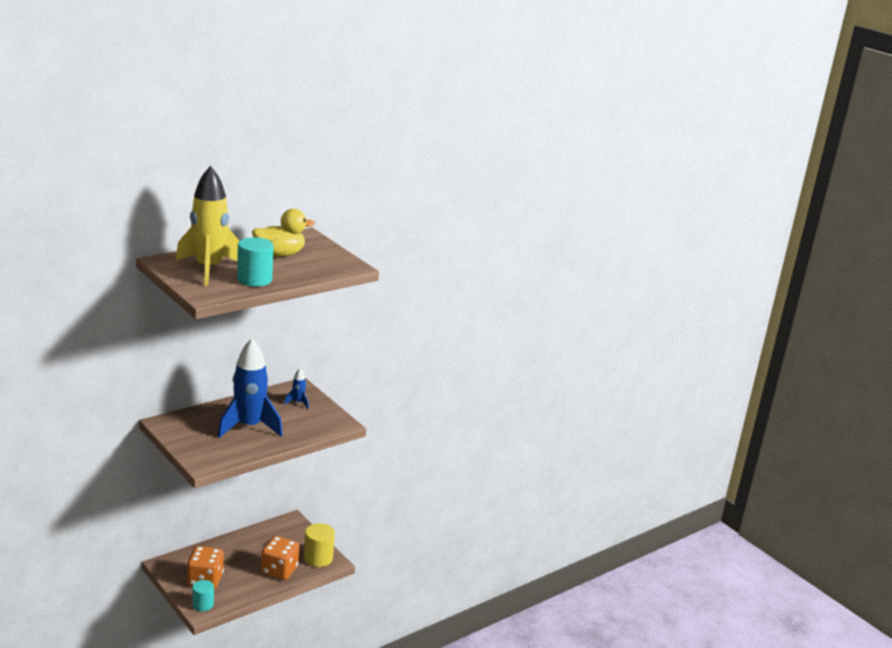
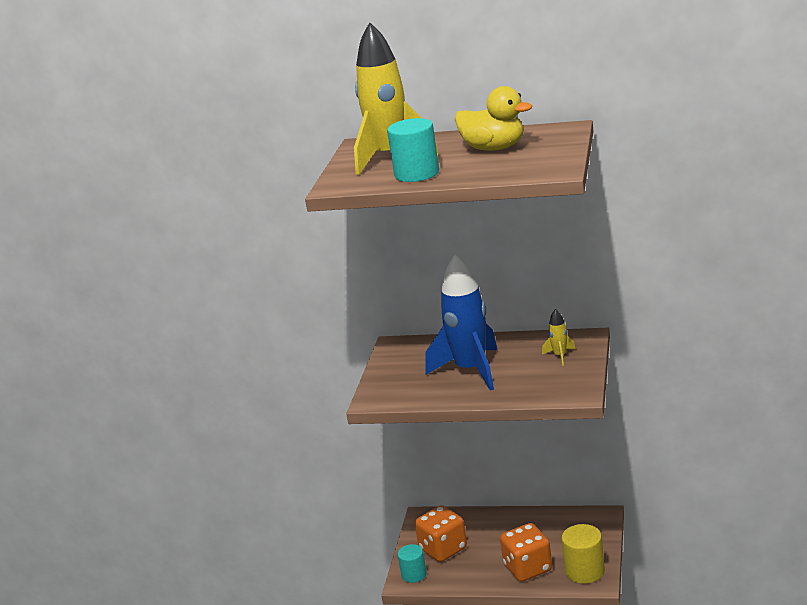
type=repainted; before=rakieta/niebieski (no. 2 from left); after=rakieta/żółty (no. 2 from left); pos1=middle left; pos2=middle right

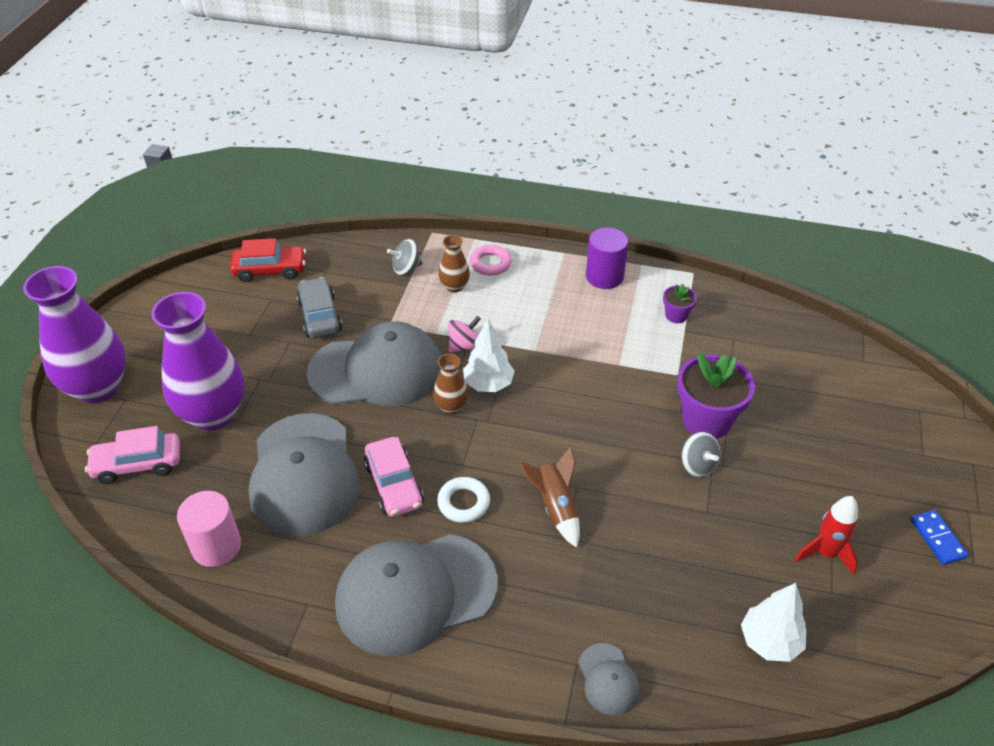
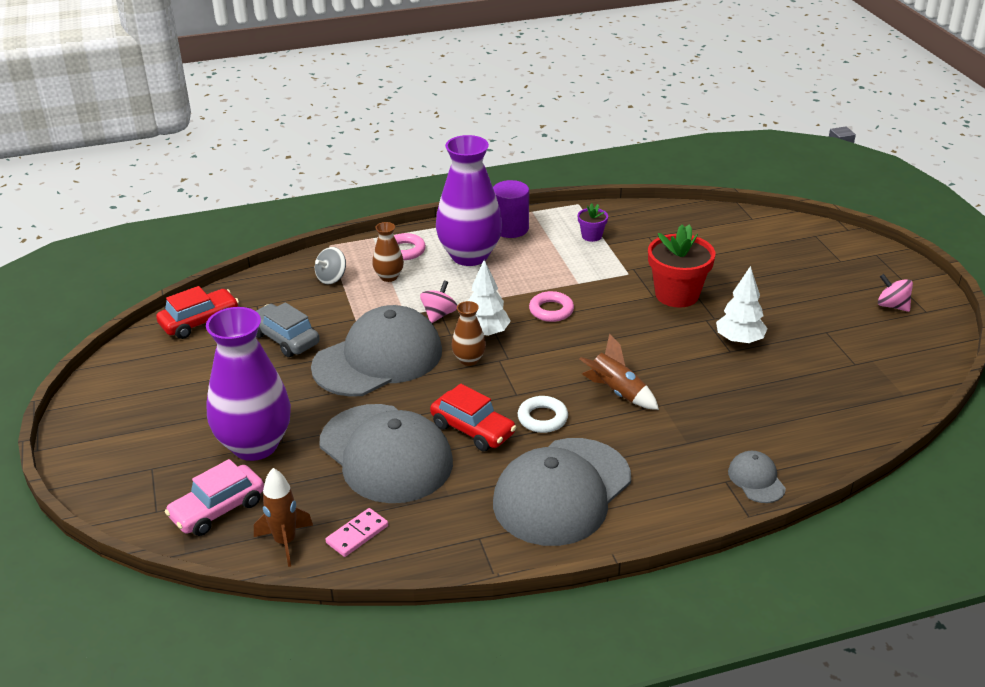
type=new; after=rakieta/brązowy (no. 1 from left); pos2=bottom left
type=swapped; before=walec/różowy; after=kostka domina/różowy; pos1=bottom left; pos2=bottom centre
type=repainted; before=samochód/różowy (no. 2 from left); after=samochód/czerwony (no. 2 from left); pos1=centre; pos2=centre
type=shifted; before=wazon/fioletowy (no. 1 from left in the first image); after=wazon/fioletowy (no. 2 from left); pos1=middle left; pos2=top centre
type=new; after=pierścień/różowy (no. 2 from left); pos2=centre
type=repainted; before=doniczka/fioletowy (no. 2 from left); after=doniczka/czerwony; pos1=middle right; pos2=middle right
type=shifted; before=drzewko/biały (no. 2 from left); pos1=bottom right; pos2=middle right
type=rotated; before=czapka/szary (no. 4 from left); pos1=bottom centre; pos2=bottom right; turn=-150
type=swapped; before=kostka domina/niebieski; after=bączek/różowy (no. 2 from left); pos1=bottom right; pos2=middle right
type=gone; before=bączek/szary (no. 2 from left); pos1=middle right
type=gone; before=rakieta/czerwony; pos1=bottom right

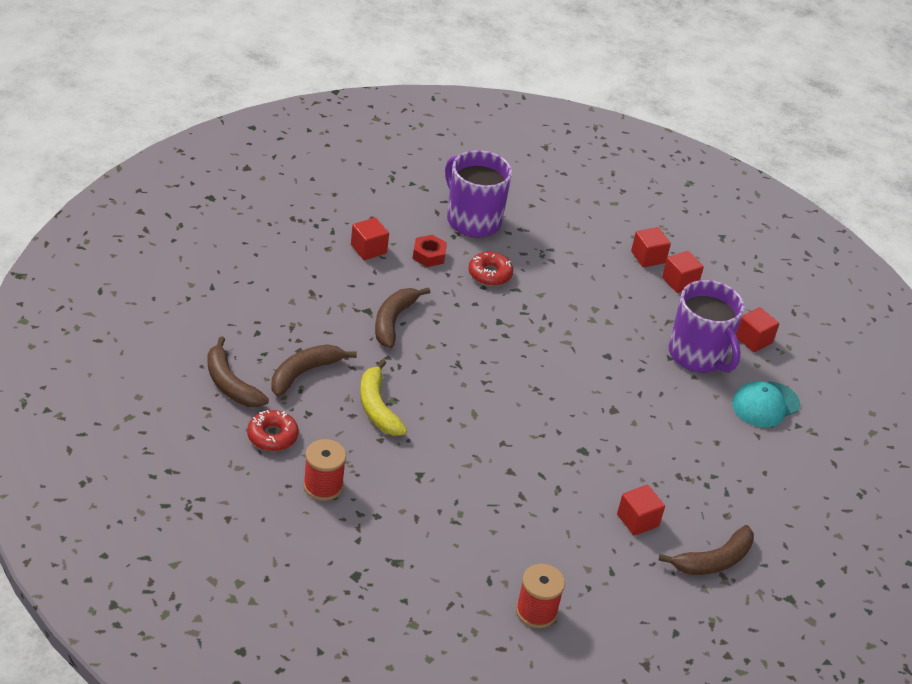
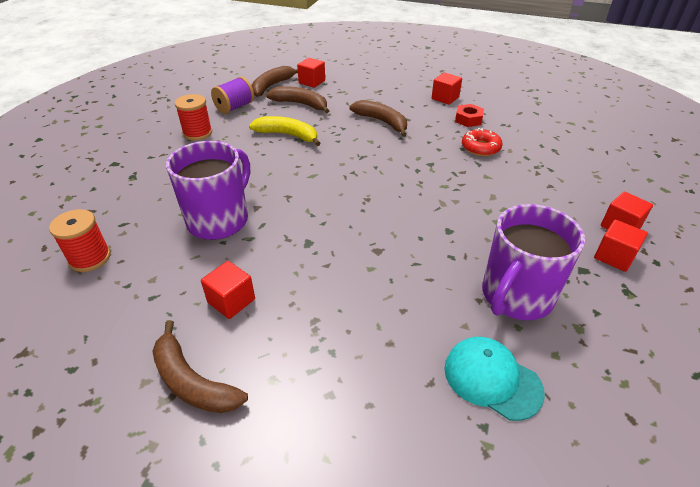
type=shifted; before=kubek/fioletowy (no. 1 from left); pos1=top centre; pos2=middle left
type=swapped; before=donut/czerwony (no. 1 from left); after=szpulka/fioletowy; pos1=middle left; pos2=top left
type=rotated; before=banan/żółty; pos1=centre; pos2=top centre; turn=60
type=shifted; before=sześcian/czerwony (no. 5 from left in the first image); after=sześcian/czerwony (no. 2 from left); pos1=middle right; pos2=top centre
type=rotated; before=banan/brązowy (no. 3 from left in the first image); pos1=centre; pos2=top centre; turn=45

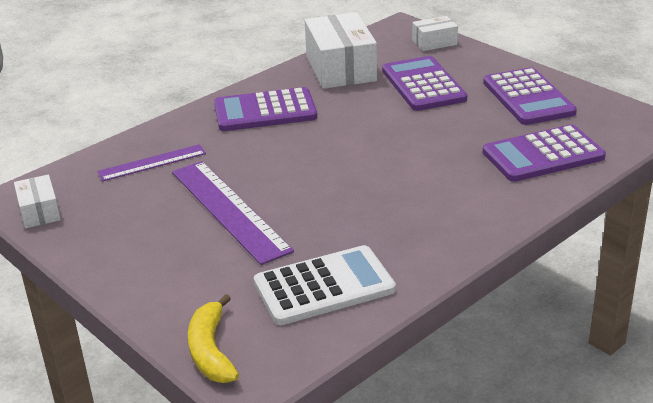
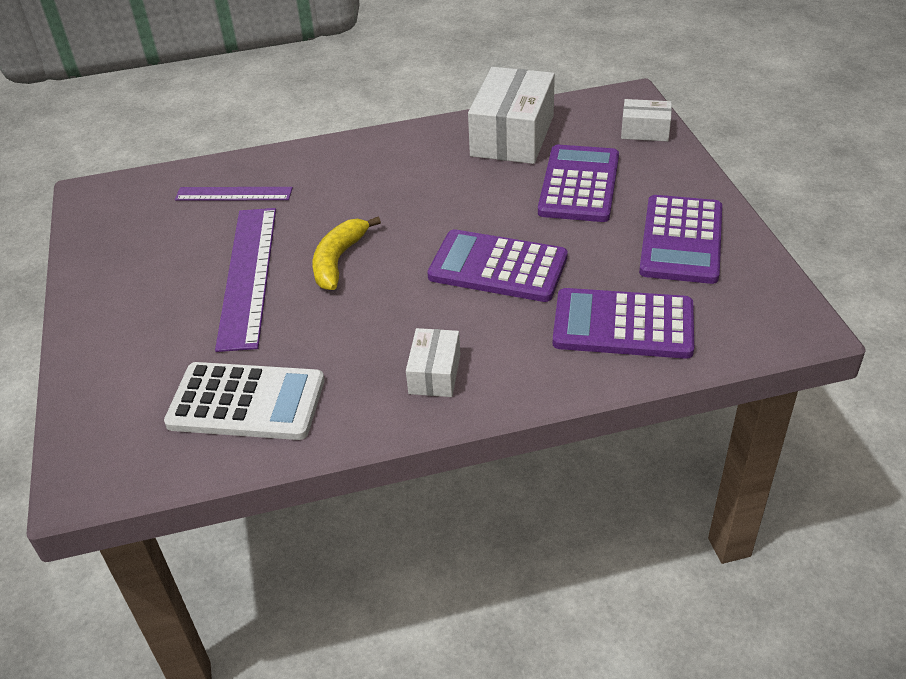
type=shifted; before=banan/żółty; pos1=bottom left; pos2=centre
type=shifted; before=pudełko/biały (no. 1 from left); pos1=middle left; pos2=centre
type=shifted; before=kalkulator/fioletowy (no. 1 from left); pos1=top centre; pos2=centre

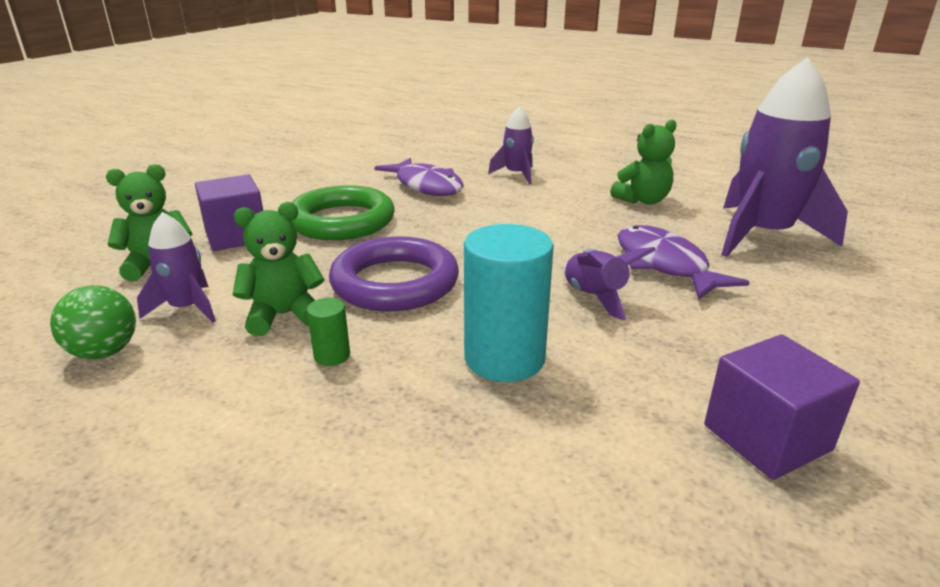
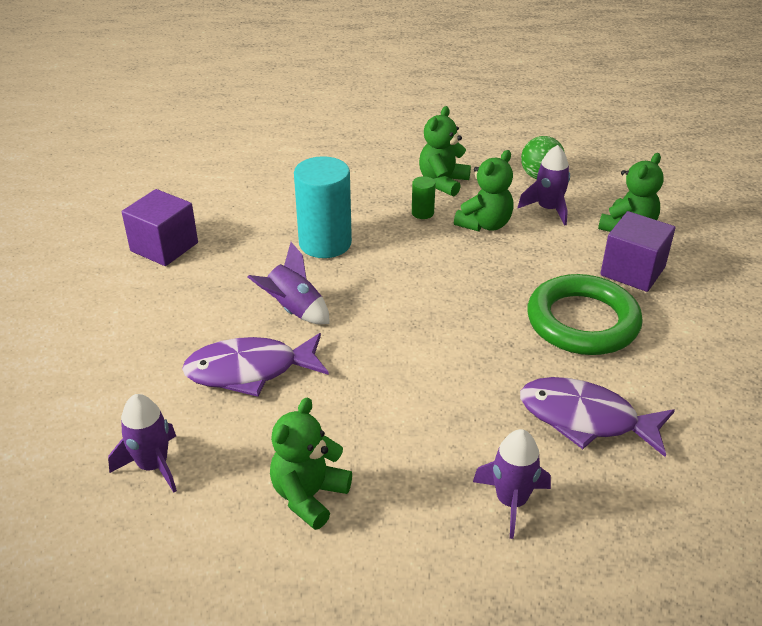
type=scaled; before=rakieta/fioletowy (no. 4 from left in the first image); pos1=top right; pos2=bottom left; scale=0.5
type=rotated; before=ryba/fioletowy (no. 2 from left in the first image); pos1=middle right; pos2=centre; turn=135
type=new; after=miś/zielony (no. 2 from left); pos2=top centre
type=gone; before=pierścień/fioletowy; pos1=centre

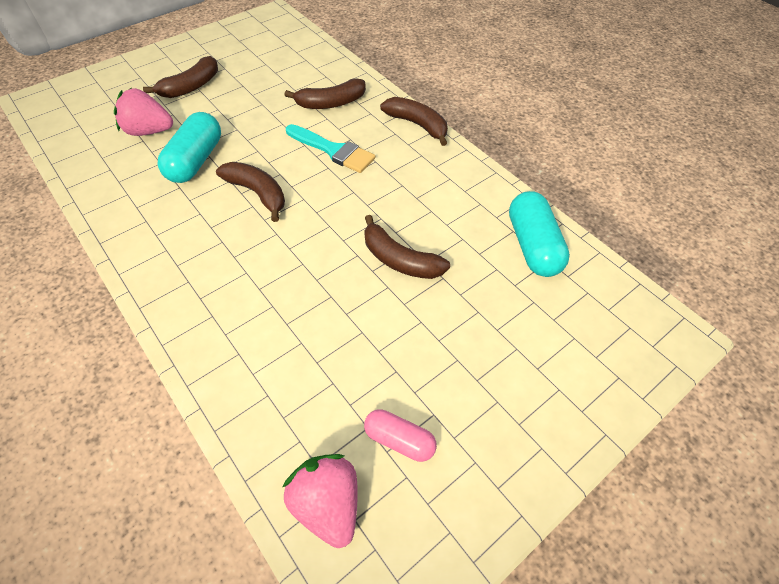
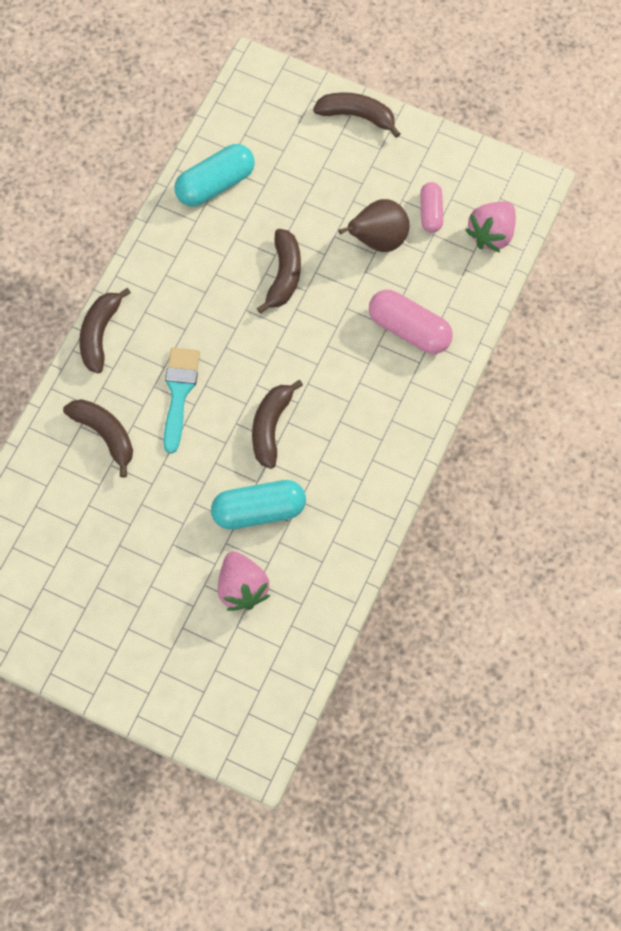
type=shifted; before=banan/brązowy (no. 1 from left in the first image); after=banan/brązowy (no. 5 from left); pos1=top left; pos2=top centre
type=new; after=gruszka/brązowy; pos2=top centre
type=new; after=kapsułka/różowy (no. 1 from left); pos2=centre

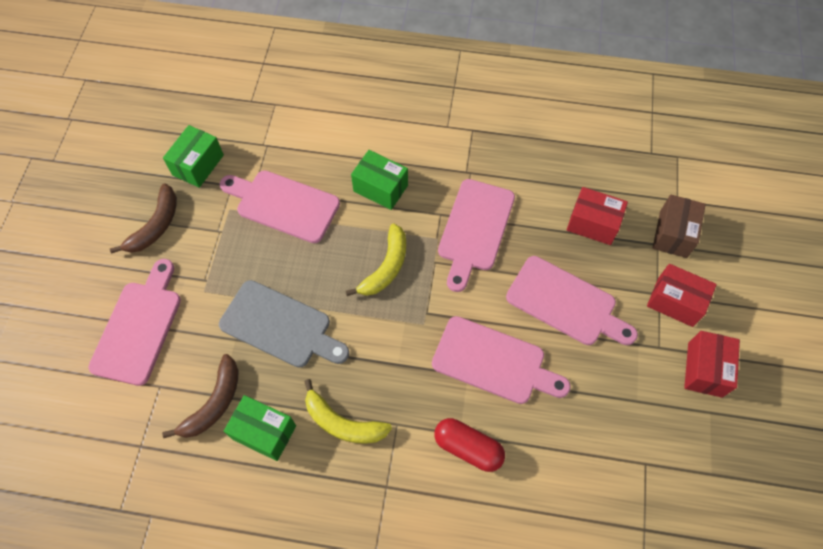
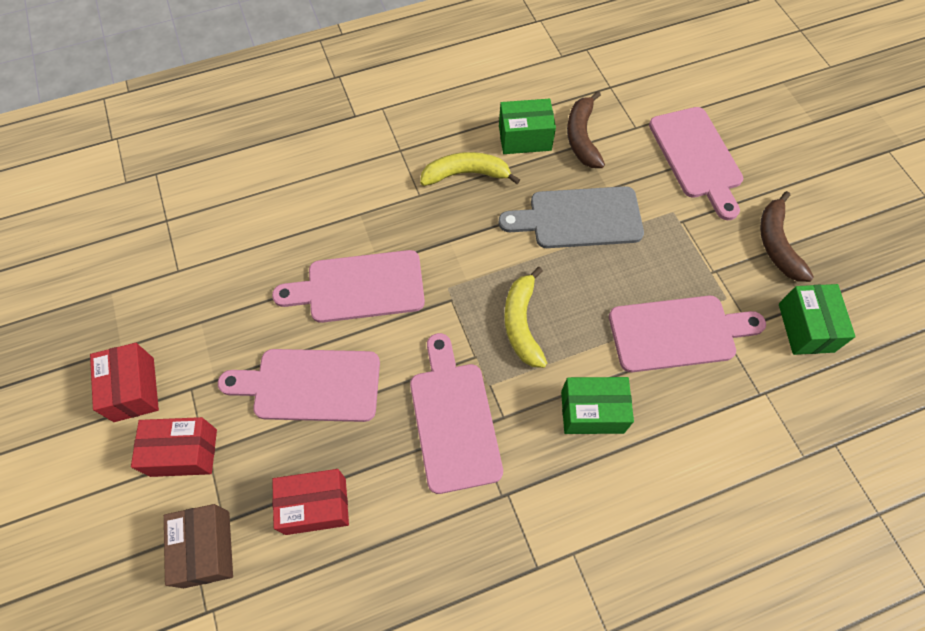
type=gone; before=kapsułka/czerwony; pos1=bottom centre

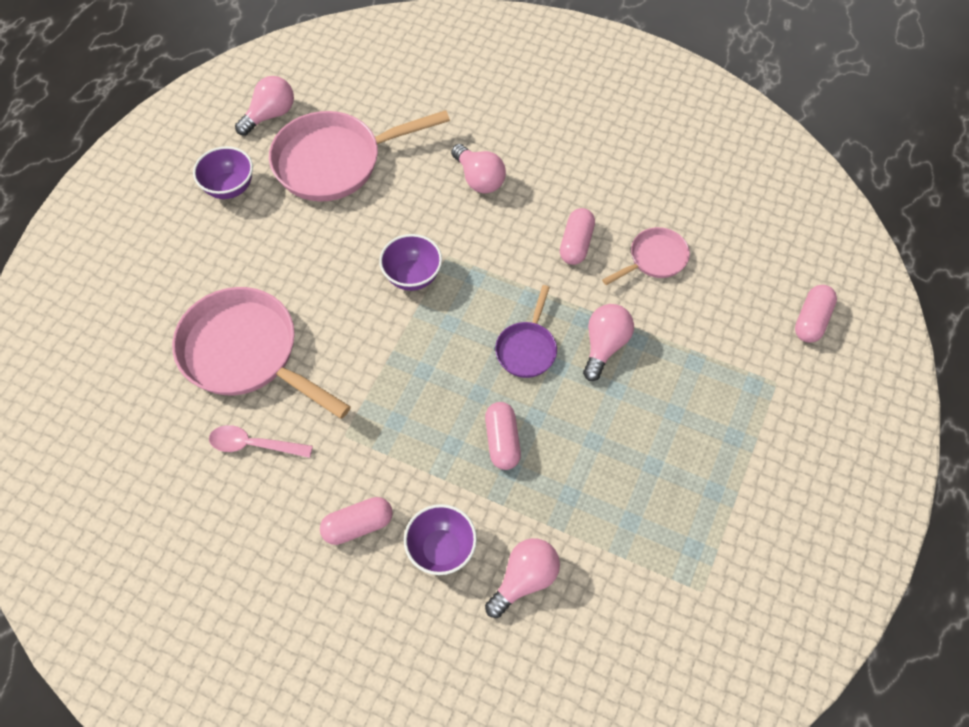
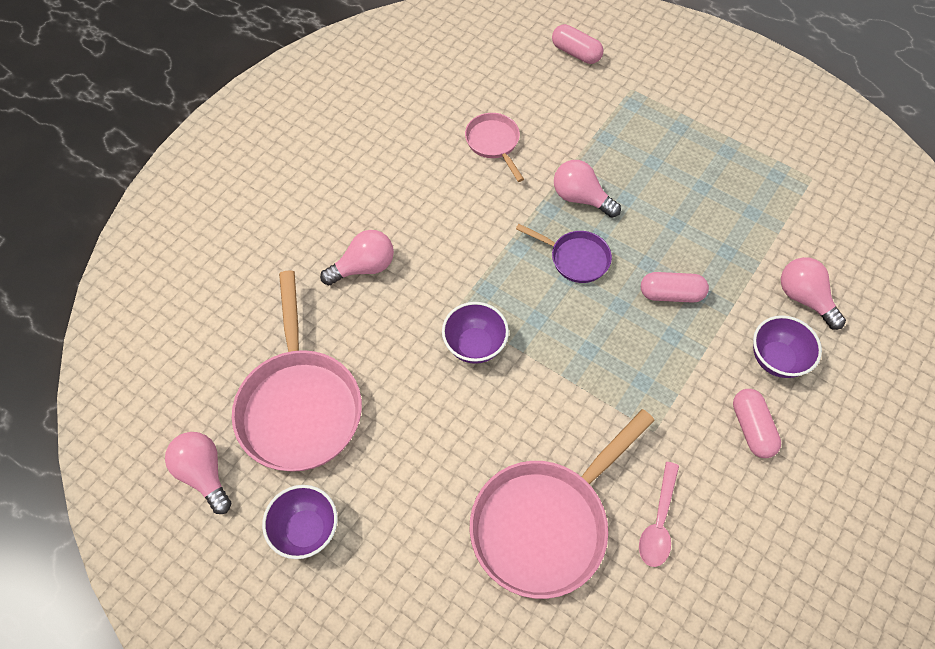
type=gone; before=kapsułka/różowy (no. 3 from left); pos1=top centre

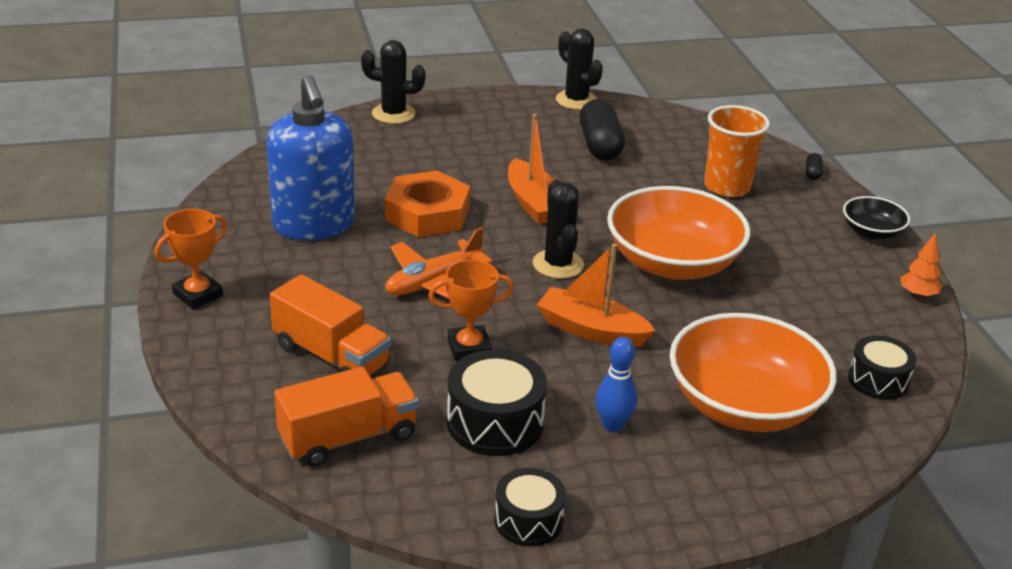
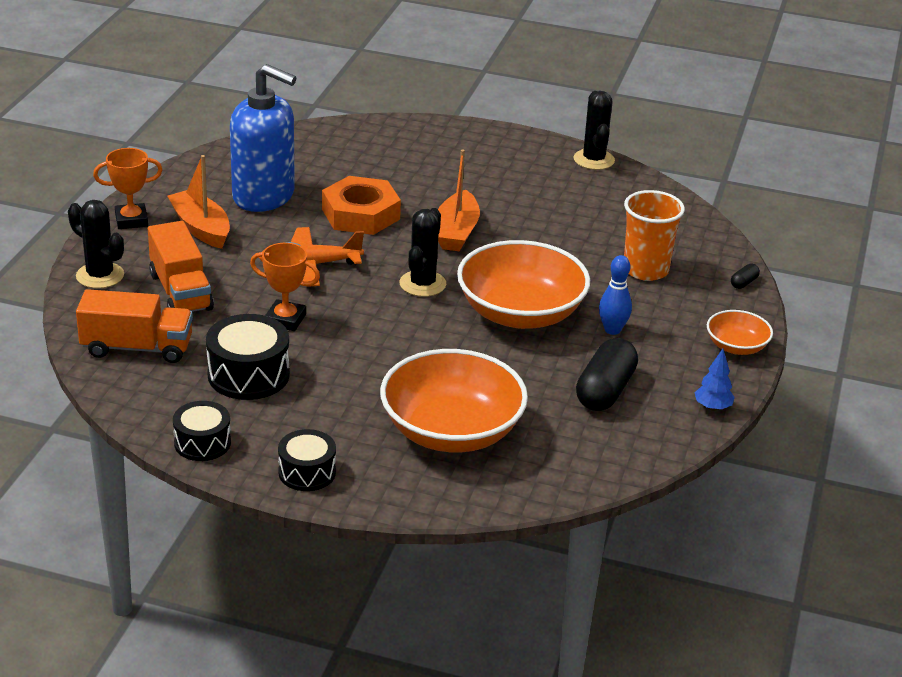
type=shifted; before=kaktus/czarny (no. 1 from left); pos1=top centre; pos2=middle left
type=shifted; before=łódka/pomarańczowy (no. 2 from left in the first image); after=łódka/pomarańczowy (no. 1 from left); pos1=centre; pos2=top left
type=rotated; before=dozownik mydła/niebieski; pos1=top left; pos2=top left; turn=-75
type=shifted; before=bęben/czarny (no. 3 from left); pos1=middle right; pos2=bottom centre
type=shifted; before=kapsułka/czarny (no. 1 from left); pos1=top centre; pos2=middle right
type=shifted; before=kręgiel/niebieski; pos1=bottom centre; pos2=middle right
type=repainted; before=drzewko/pomarańczowy; after=drzewko/niebieski; pos1=middle right; pos2=middle right
type=repainted; before=miska/czarny; after=miska/pomarańczowy (no. 3 from left); pos1=middle right; pos2=middle right

